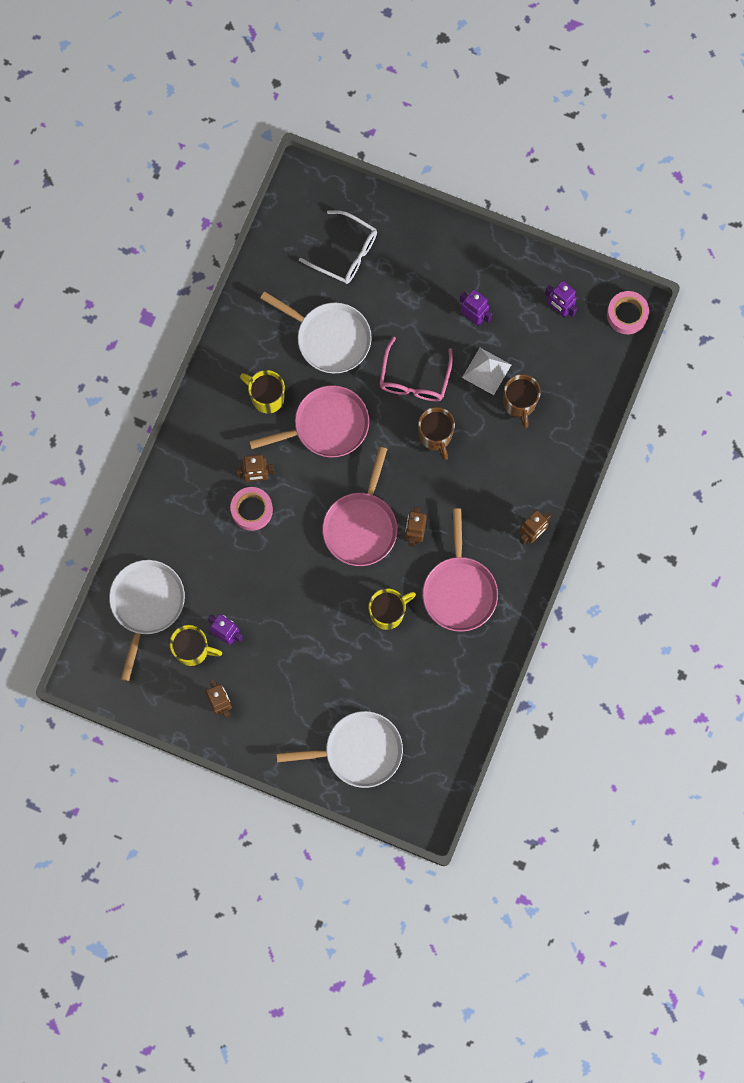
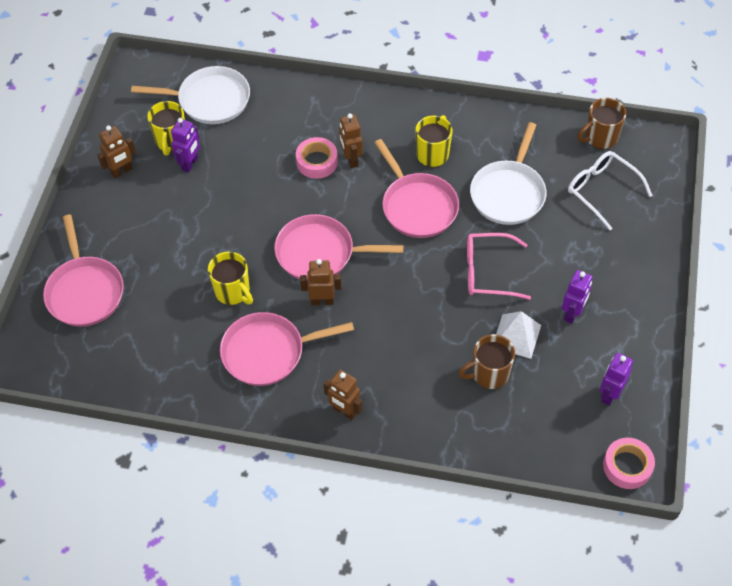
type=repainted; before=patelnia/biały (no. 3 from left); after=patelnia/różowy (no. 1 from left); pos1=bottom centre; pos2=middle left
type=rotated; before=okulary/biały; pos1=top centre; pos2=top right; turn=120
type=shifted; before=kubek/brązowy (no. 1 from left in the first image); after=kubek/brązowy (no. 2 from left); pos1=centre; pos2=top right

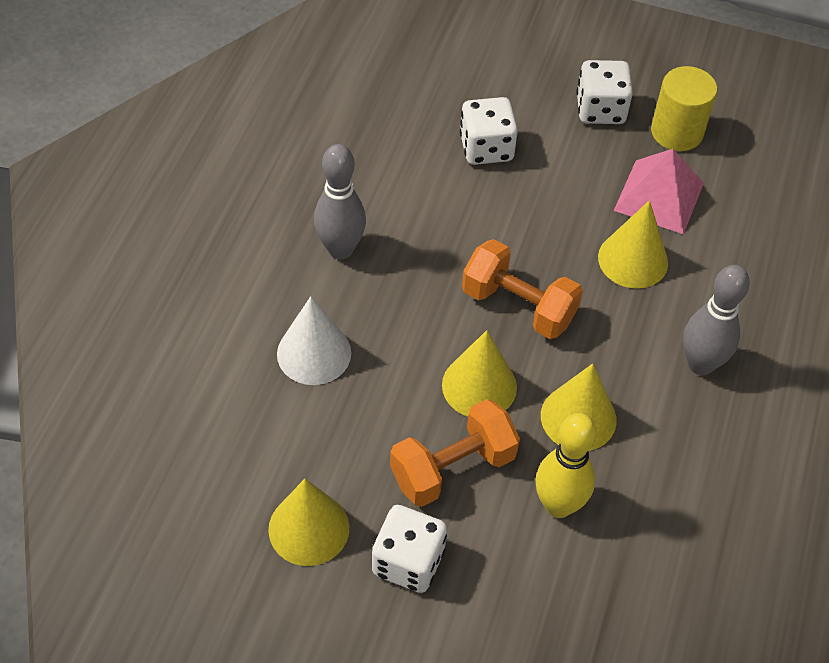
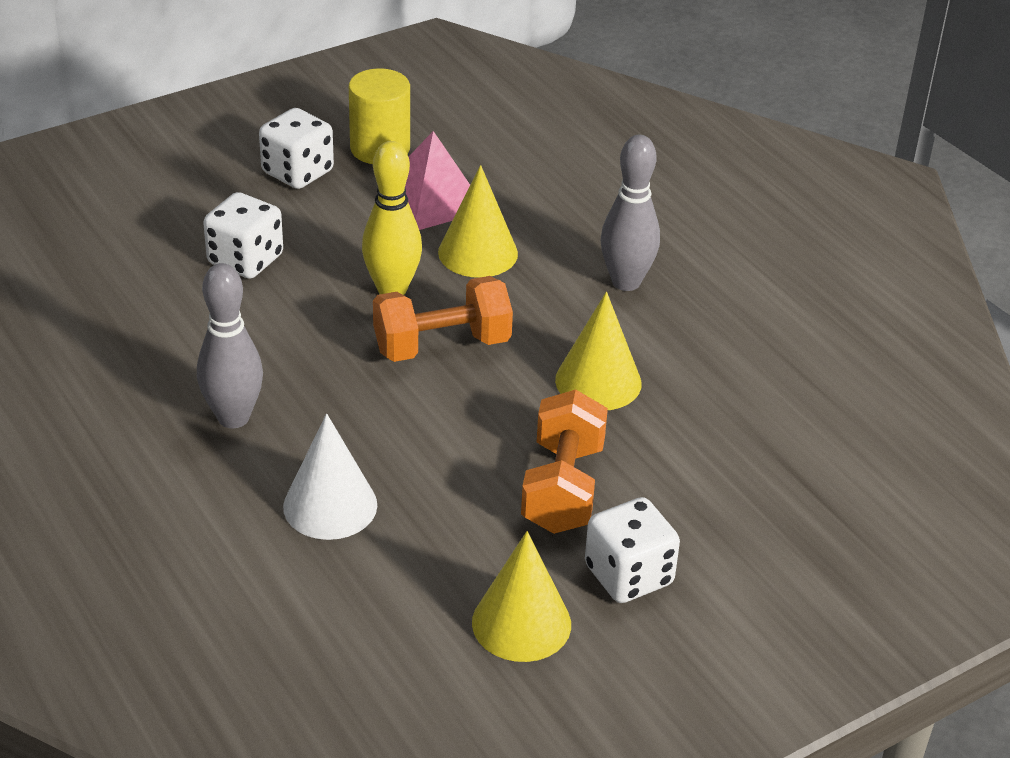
type=shifted; before=kręgiel/żółty; pos1=bottom right; pos2=top centre
type=gone; before=stożek/żółty (no. 2 from left); pos1=centre

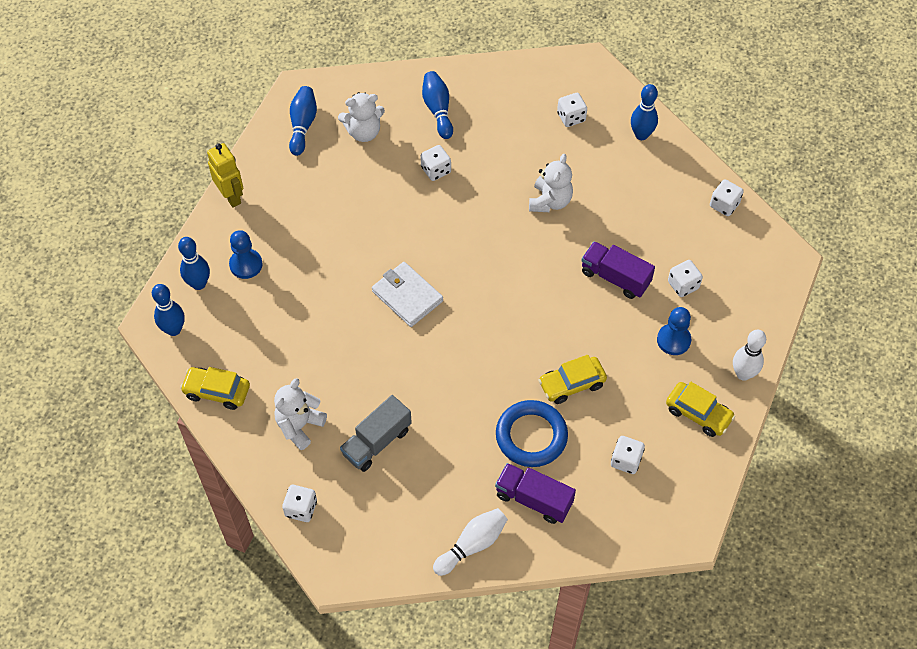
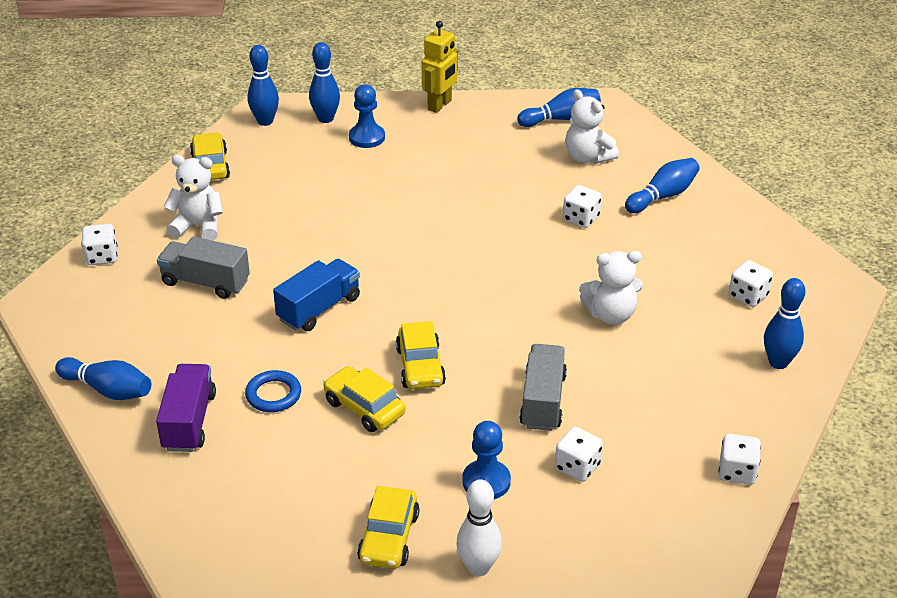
type=repainted; before=kręgiel/biały (no. 1 from left); after=kręgiel/niebieski (no. 1 from left); pos1=bottom centre; pos2=middle left
type=scaled; before=pierścień/niebieski; pos1=bottom centre; pos2=middle left; scale=0.6
type=new; after=ciężarówka/niebieski; pos2=centre
type=new; after=samochód/żółty (no. 4 from left); pos2=centre
type=repainted; before=ciężarówka/fioletowy (no. 2 from left); after=ciężarówka/szary (no. 2 from left); pos1=middle right; pos2=centre
type=gone; before=portfel/biały; pos1=centre
type=gone; before=kostka do gry/biały (no. 4 from left); pos1=bottom right

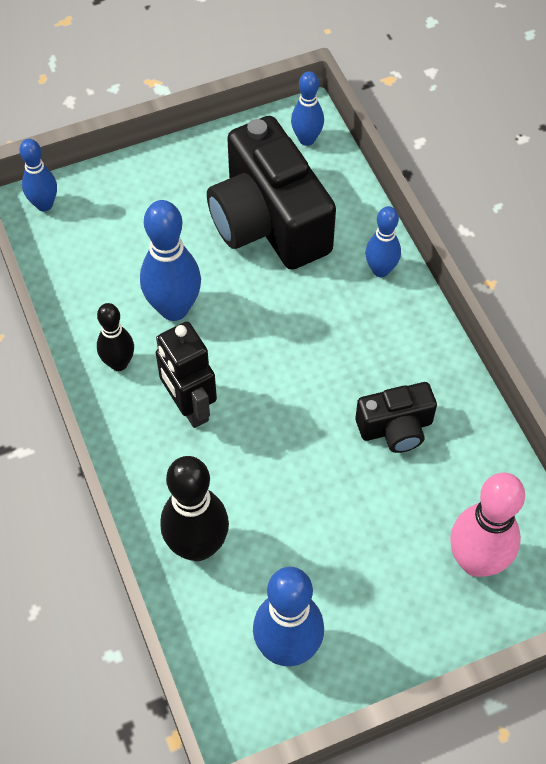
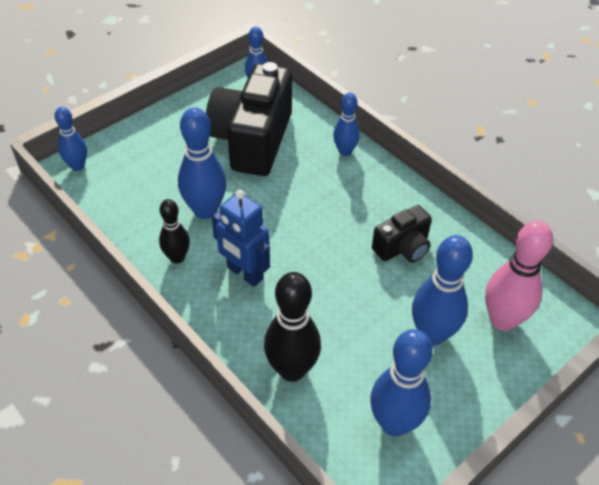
type=rotated; before=aparat fotograficzny/czarny (no. 1 from left); pos1=top centre; pos2=top centre; turn=60
type=repainted; before=robot/czarny; after=robot/niebieski; pos1=centre; pos2=centre
type=new; after=kręgiel/niebieski (no. 6 from left); pos2=middle right

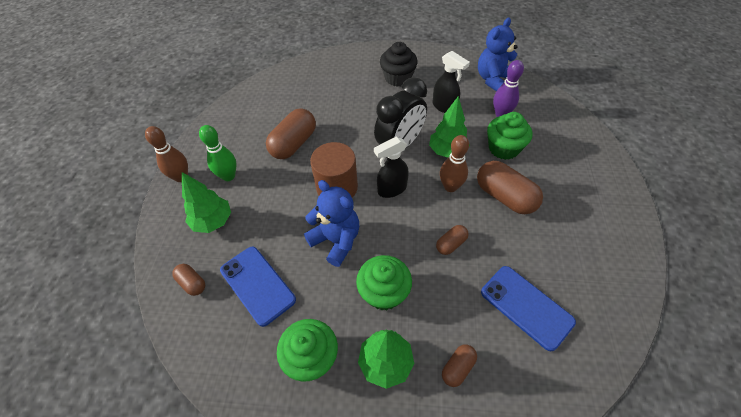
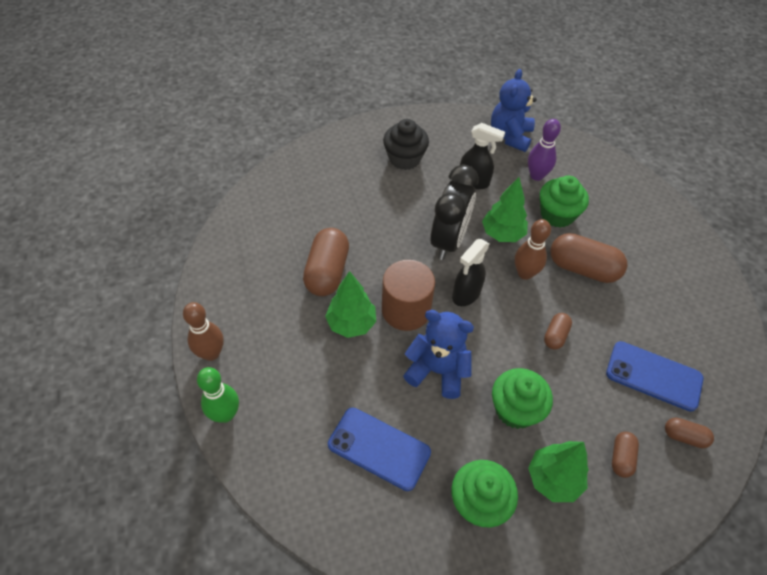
type=shifted; before=kręgiel/zielony; pos1=middle left; pos2=bottom left
type=shifted; before=drzewko/zielony (no. 1 from left); pos1=middle left; pos2=centre
type=shifted; before=kapsułka/brązowy (no. 1 from left in the first image); after=kapsułka/brązowy (no. 5 from left); pos1=bottom left; pos2=bottom right

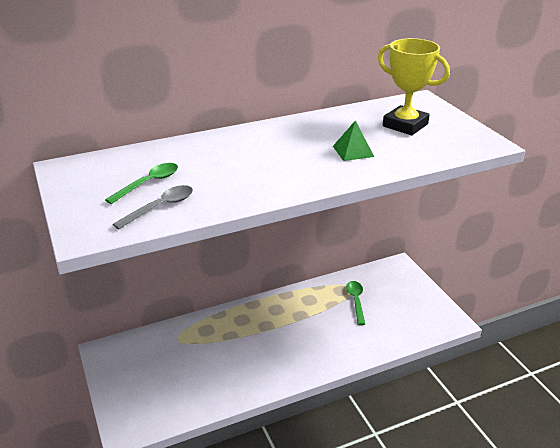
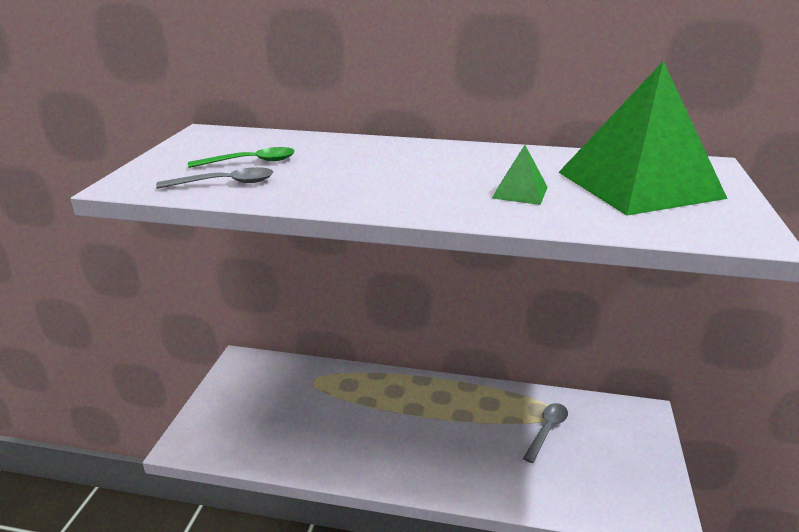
type=repainted; before=łyżka/zielony (no. 2 from left); after=łyżka/szary (no. 2 from left); pos1=bottom centre; pos2=bottom right
type=swapped; before=puchar/żółty; after=piramida/zielony (no. 2 from left); pos1=top right; pos2=top right

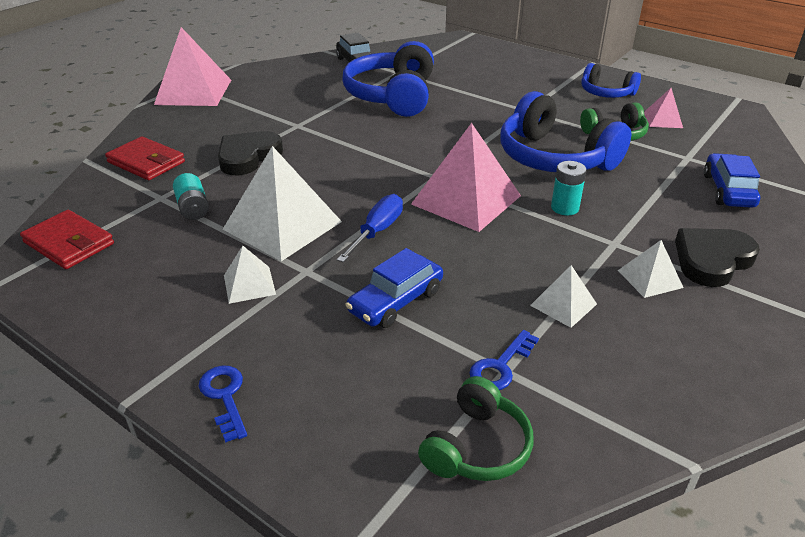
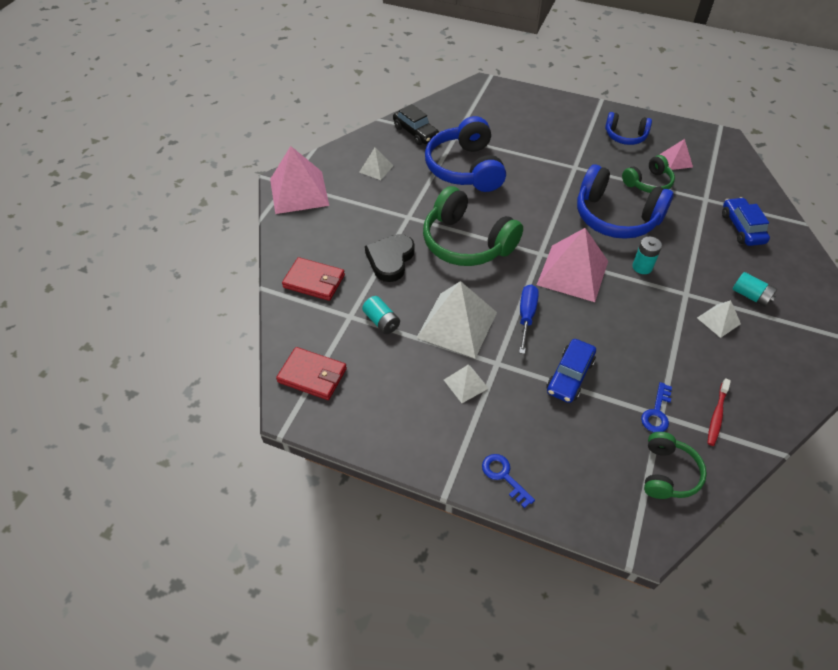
type=shifted; before=piramida/biały (no. 3 from left in the first image); after=piramida/biały (no. 1 from left); pos1=middle right; pos2=top centre
type=new; after=słuchawki/zielony (no. 1 from left); pos2=centre
type=new; after=szczoteczka do zębów/czerwony; pos2=middle right
type=swapped; before=serce/czarny (no. 2 from left); after=bateria/turkusowy (no. 3 from left); pos1=middle right; pos2=middle right

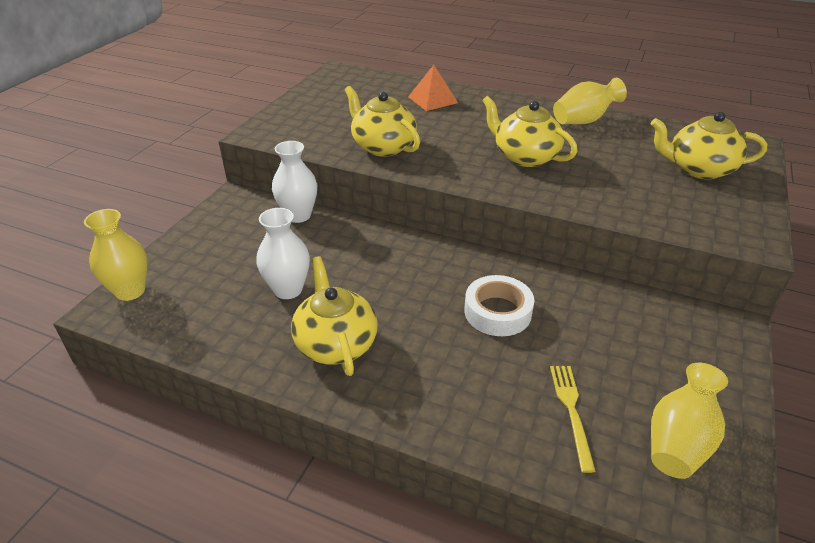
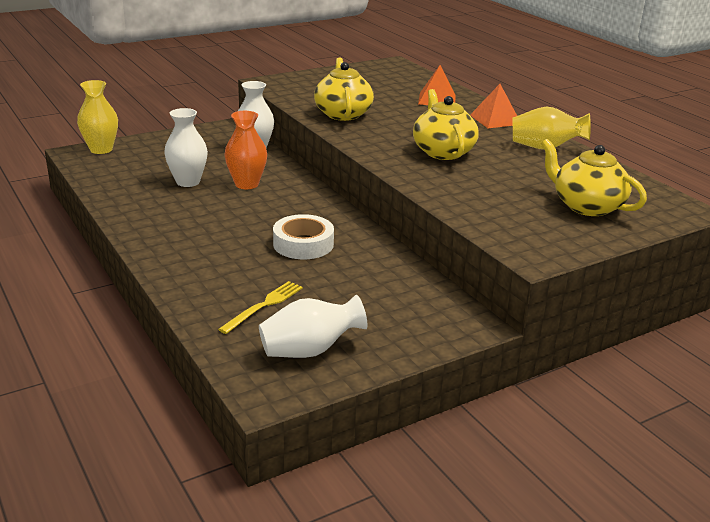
type=new; after=wazon/pomarańczowy; pos2=top centre
type=repainted; before=wazon/żółty (no. 3 from left); after=wazon/biały (no. 3 from left); pos1=bottom right; pos2=centre
type=new; after=piramida/pomarańczowy (no. 2 from left); pos2=top right
type=gone; before=imbryk/żółty (no. 1 from left); pos1=centre

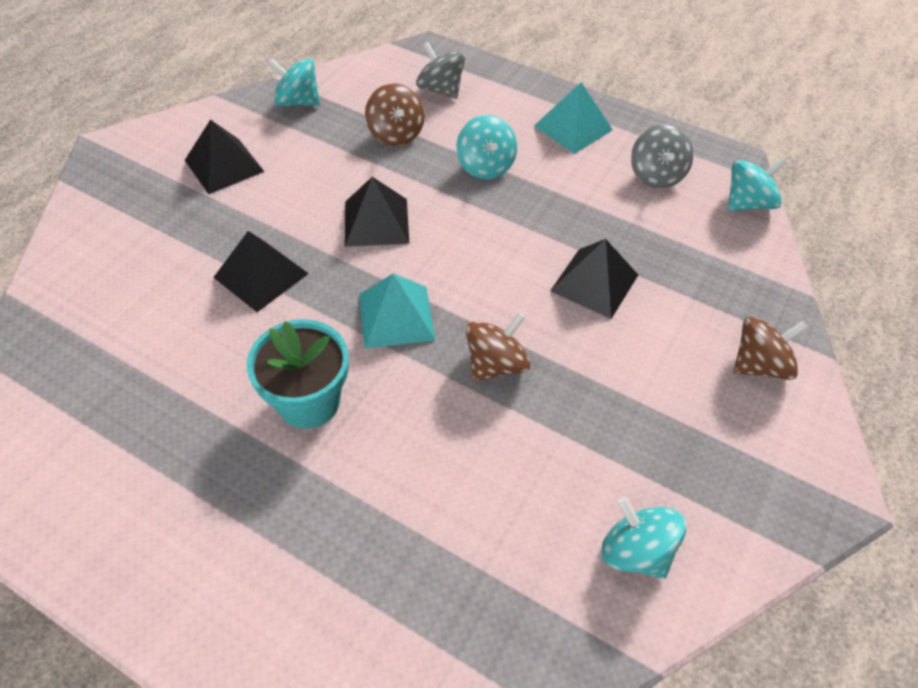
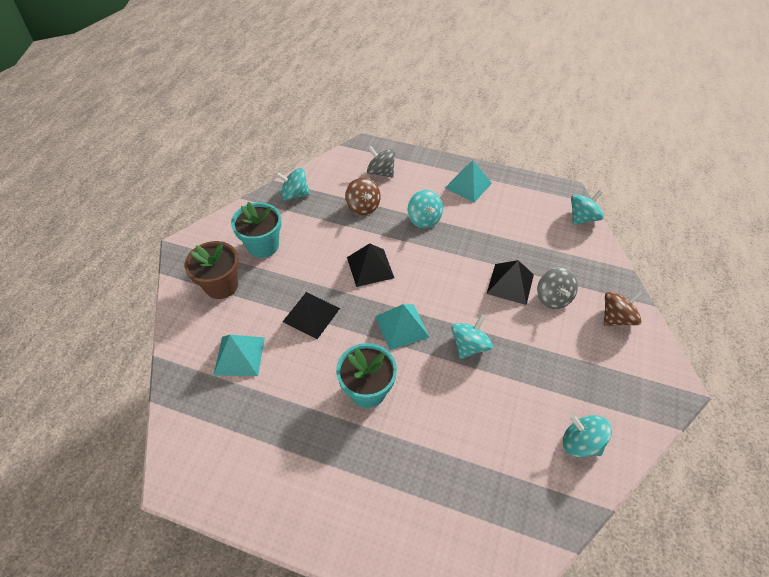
type=new; after=doniczka/brązowy; pos2=middle left
type=new; after=piramida/turkusowy (no. 1 from left); pos2=middle left
type=swapped; before=piramida/czarny (no. 1 from left); after=doniczka/turkusowy (no. 1 from left); pos1=top left; pos2=middle left
type=repainted; before=bączek/brązowy (no. 2 from left); after=bączek/turkusowy (no. 3 from left); pos1=centre; pos2=centre
type=shifted; before=bączek/szary (no. 2 from left); pos1=top right; pos2=middle right

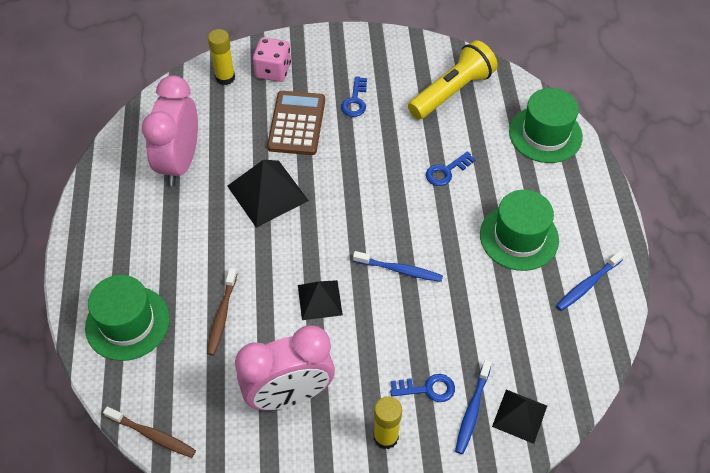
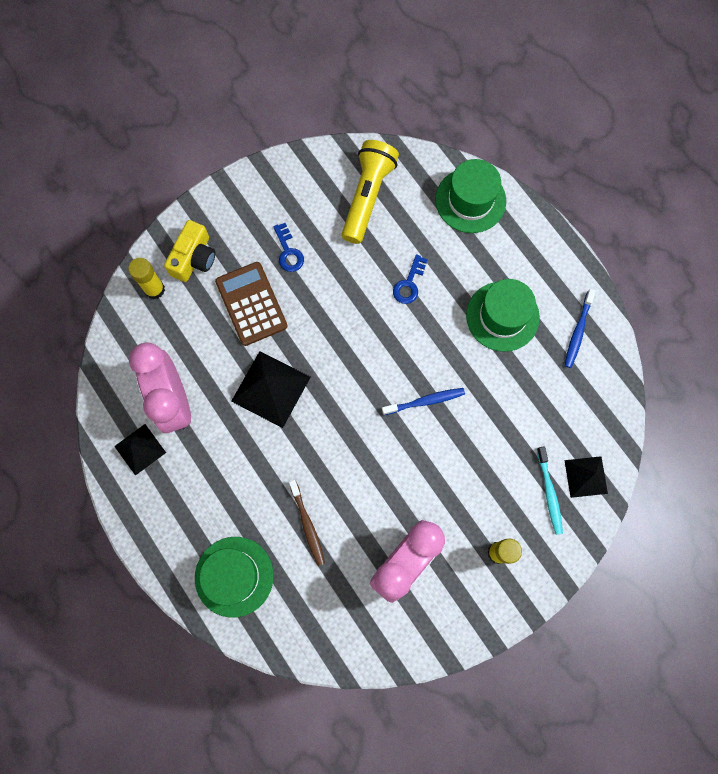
type=shifted; before=piramida/czarny (no. 2 from left in the first image); after=piramida/czarny (no. 1 from left); pos1=centre; pos2=middle left
type=swapped; before=kostka do gry/różowy; after=aparat fotograficzny/żółty; pos1=top centre; pos2=top left
type=repainted; before=szczoteczka do zębów/niebieski (no. 2 from left); after=szczoteczka do zębów/turkusowy; pos1=bottom centre; pos2=middle right
type=gone; before=szczoteczka do zębów/brązowy (no. 1 from left); pos1=bottom left
type=gone; before=klucz/niebieski (no. 2 from left); pos1=bottom centre

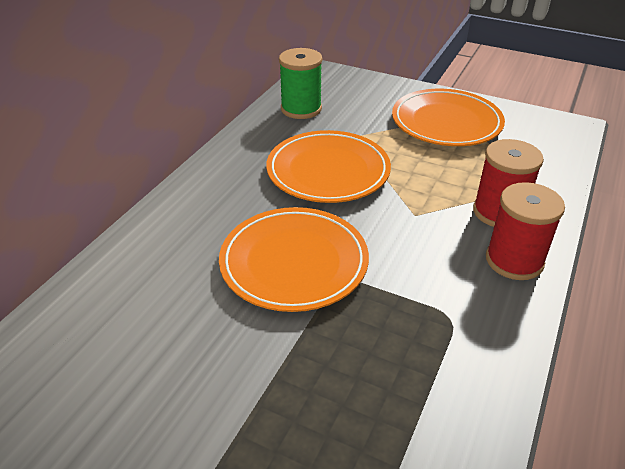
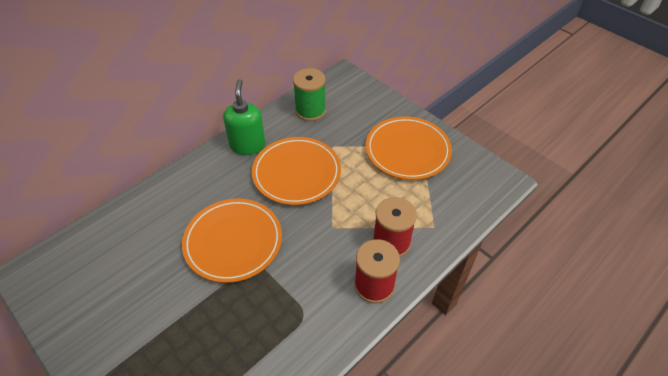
type=new; after=dozownik mydła/zielony; pos2=top centre

